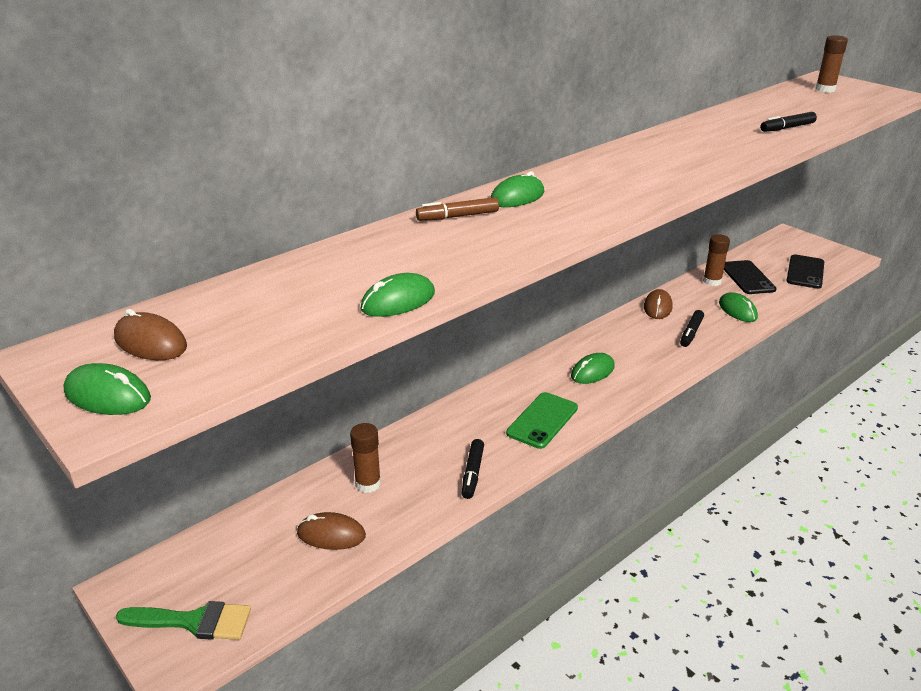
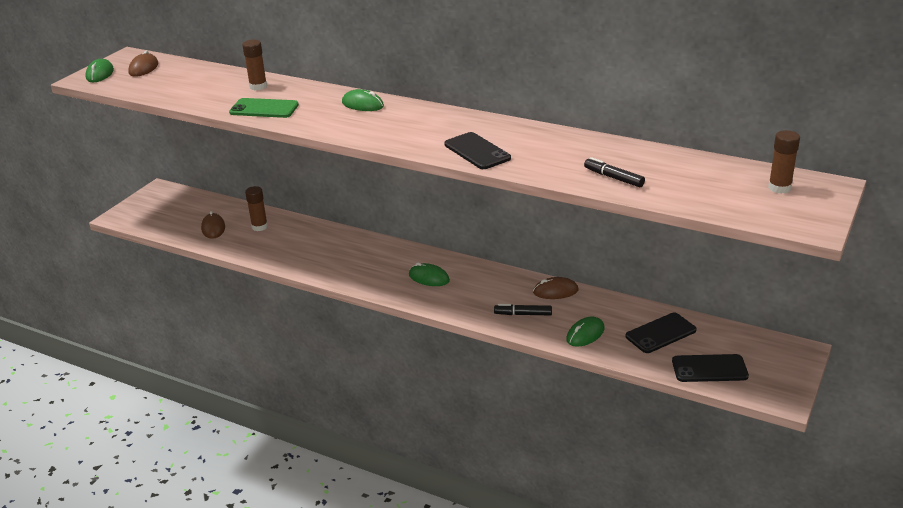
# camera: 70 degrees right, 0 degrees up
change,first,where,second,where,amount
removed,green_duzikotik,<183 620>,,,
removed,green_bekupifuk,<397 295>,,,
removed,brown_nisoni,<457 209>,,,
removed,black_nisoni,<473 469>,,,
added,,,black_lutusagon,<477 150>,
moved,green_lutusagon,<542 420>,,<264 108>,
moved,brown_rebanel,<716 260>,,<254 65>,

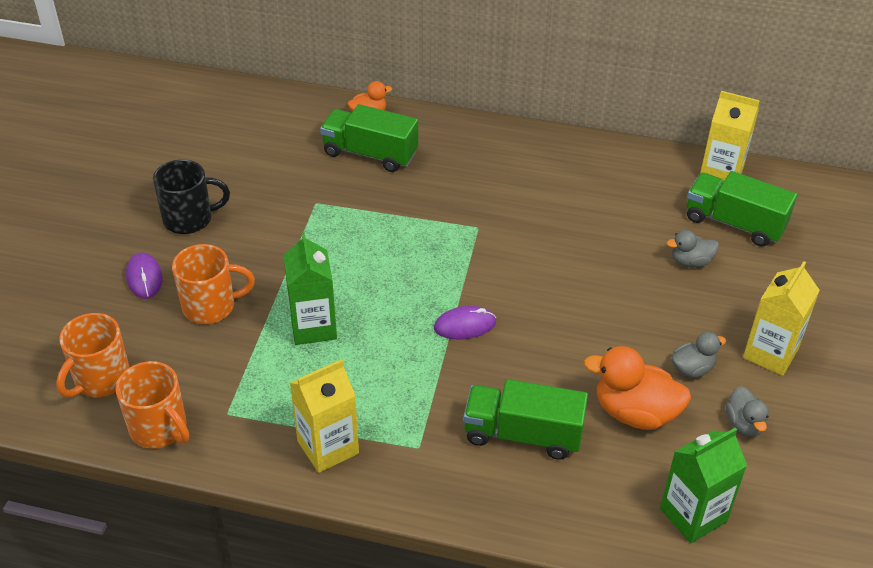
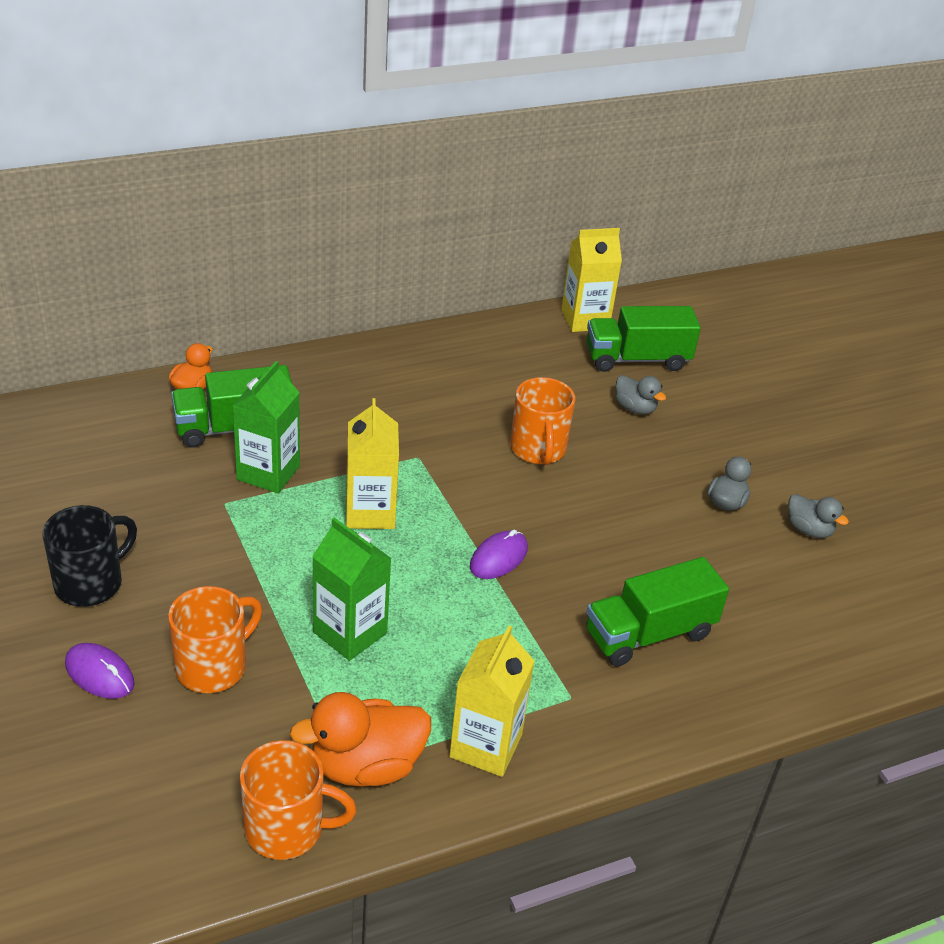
# camera: 40 degrees left, 5 degrees down
change,first,where,second,where,amount
moved,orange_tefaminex,<93 355>,,<543 421>,
moved,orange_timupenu,<637 388>,,<360 739>,
moved,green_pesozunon,<703 485>,,<266 427>,
moved,yellow_pesozunon,<781 318>,,<372 463>,
turned,grey_timupenu,<693 248>,,<641 395>,90 degrees counterclockwise

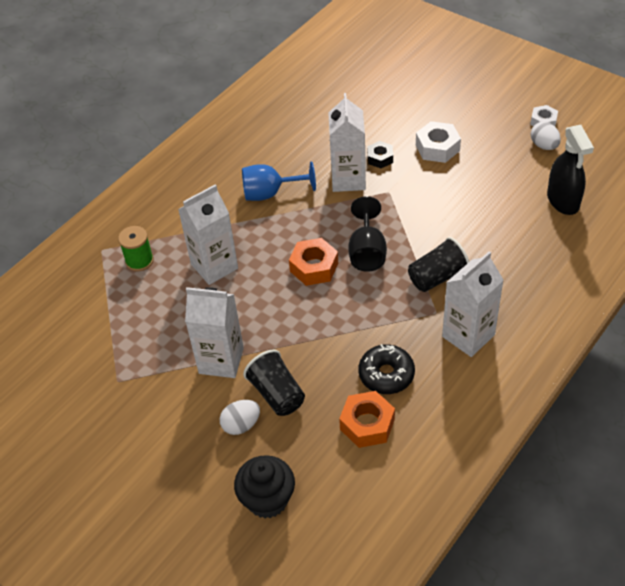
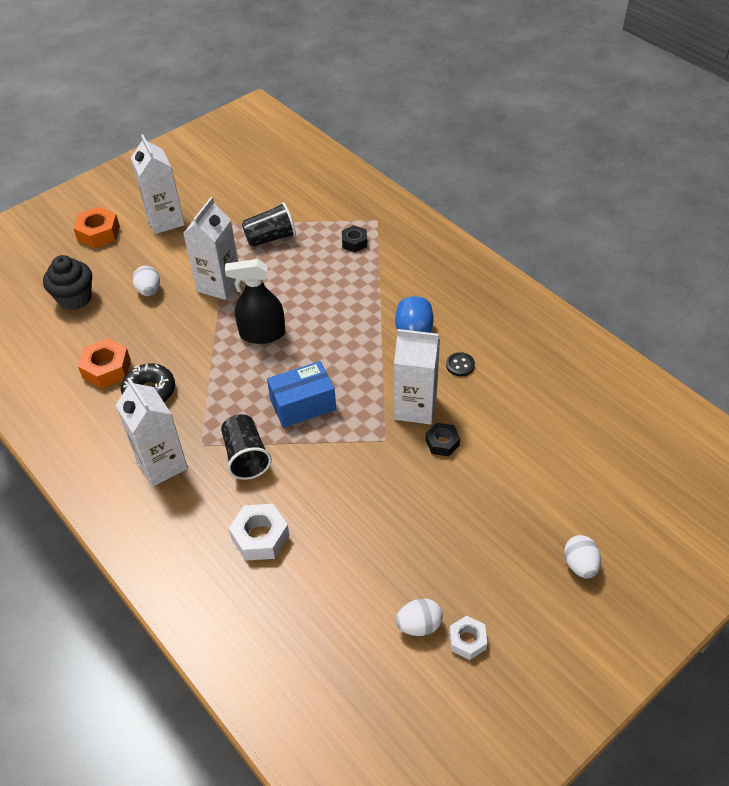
# camera: 100 degrees right, 0 degrees up
change,first,where,second,where,amount
added,,,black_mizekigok,<460 364>,
added,,,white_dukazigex,<582 556>,
moved,white_pesozunon,<208 234>,,<158 184>,
moved,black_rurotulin,<274 383>,,<269 224>,
moved,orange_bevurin,<313 262>,,<96 227>,
moved,white_bevurin,<438 142>,,<259 532>,
moved,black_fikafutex,<570 170>,,<255 301>,
replaced,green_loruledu,<136 249>,black_bevurin,<354 238>,
replaced,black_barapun,<367 234>,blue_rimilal,<301 394>,

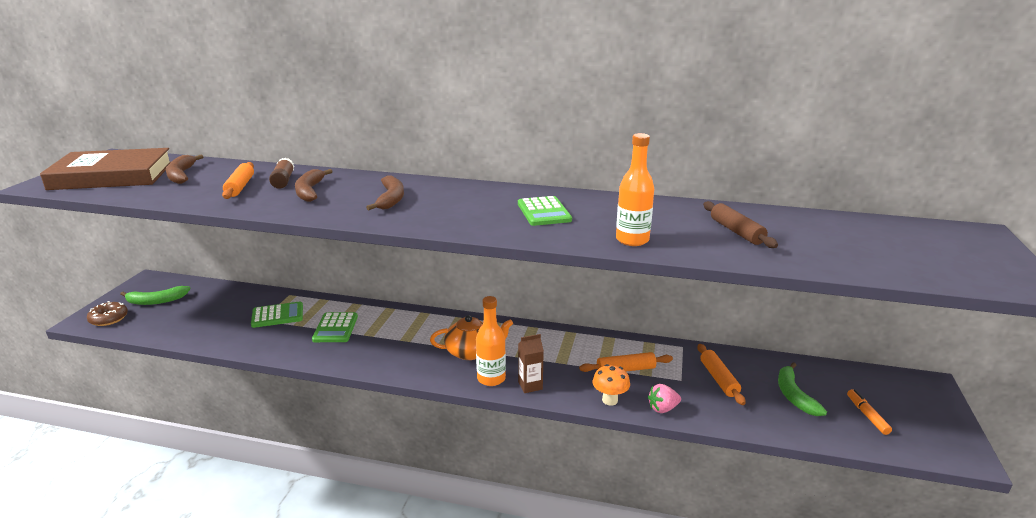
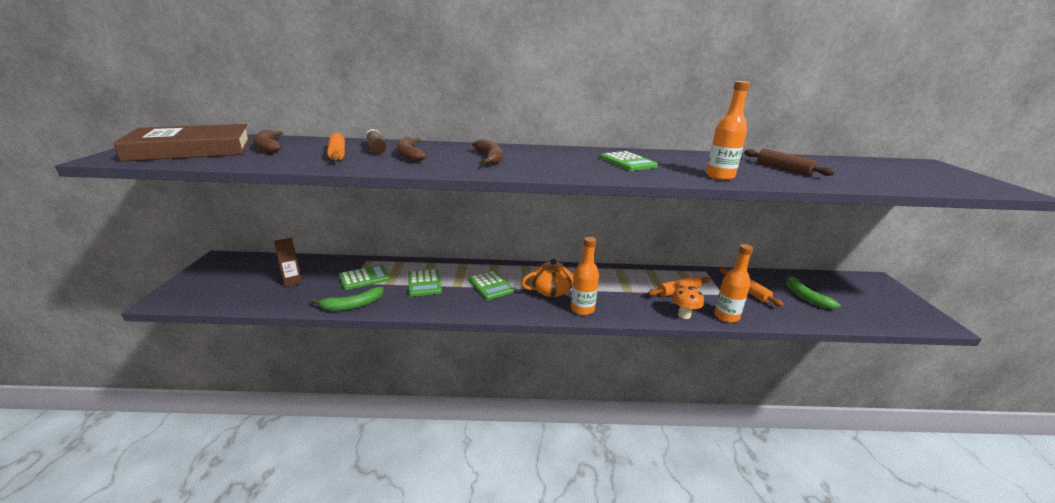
# camera: 15 degrees left, 0 degrees up
change,first,where,second,where,amount
removed,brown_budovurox,<107 313>,,,
removed,orange_nisoni,<869 412>,,,
added,,,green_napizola,<491 285>,
moved,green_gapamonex,<155 295>,,<347 299>,
moved,brown_pesozunon,<531 363>,,<288 262>,
replaced,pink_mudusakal,<664 398>,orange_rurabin,<733 283>,

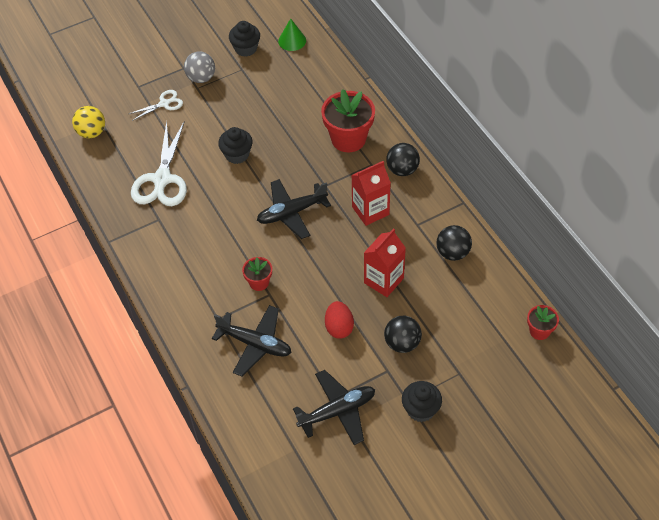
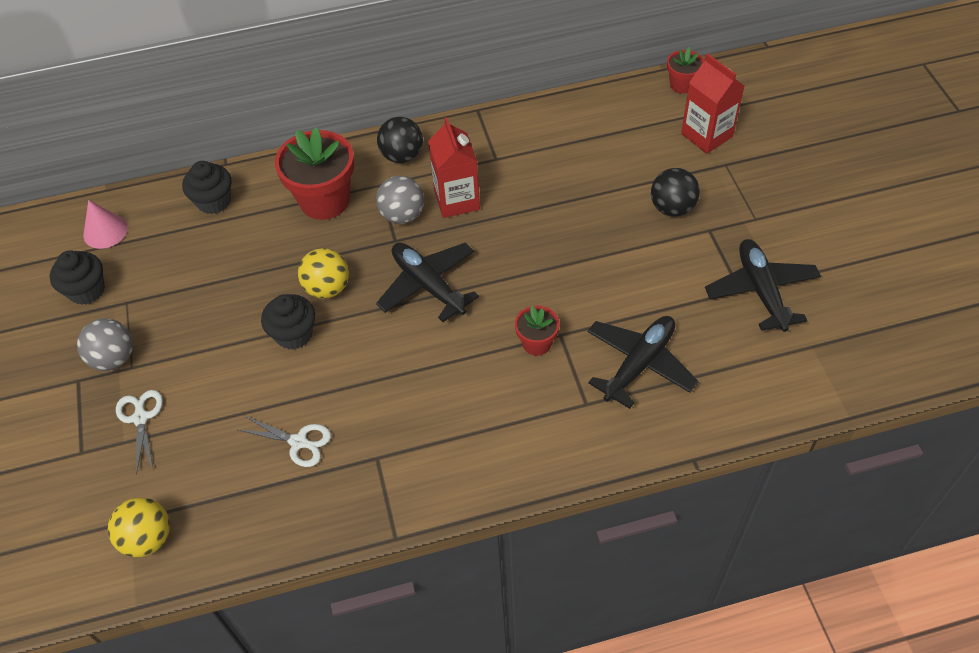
# camera: 75 degrees left, 0 degrees up
change,first,where,second,where,amount
removed,red_dukazigex,<339 320>,,,
removed,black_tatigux,<454 243>,,,
added,,,yellow_tatigux,<323 273>,
added,,,grey_tatigux,<400 200>,
moved,red_pesozunon,<385 262>,,<712 103>,
moved,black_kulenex,<422 401>,,<206 187>,
recoloured,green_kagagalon,<292 34>,pink_kagagalon,<105 224>,
turned,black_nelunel,<294 209>,,<427 282>,150 degrees clockwise
resized,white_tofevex,<159 163>,,<285 441>,x0.52

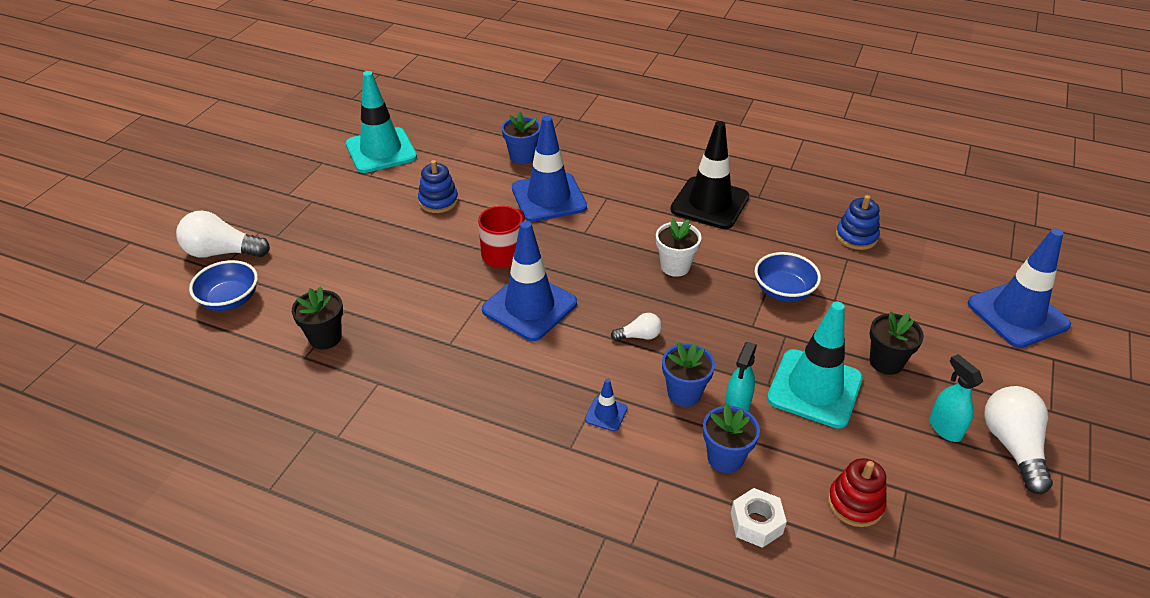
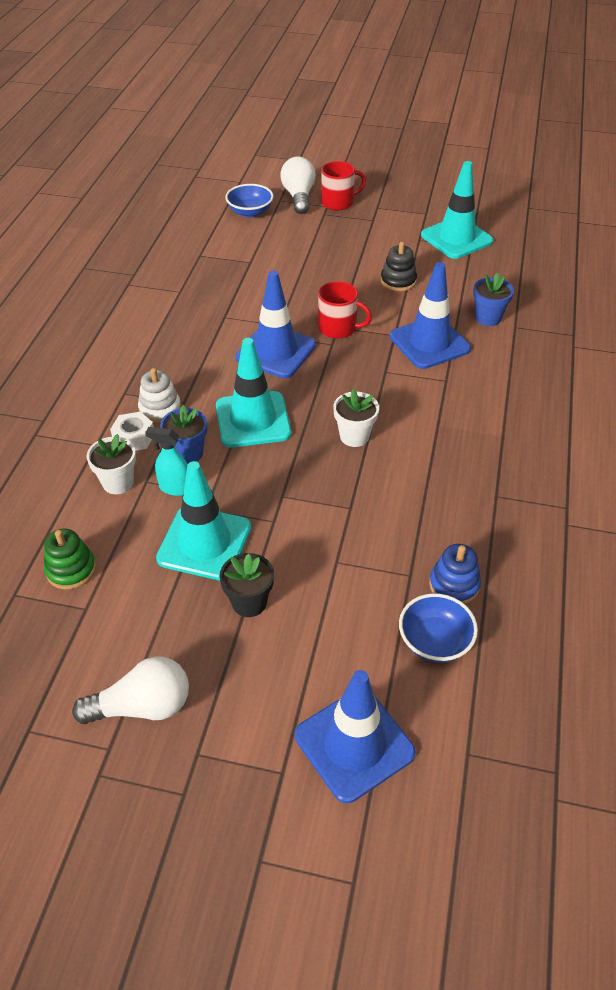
# camera: 80 degrees right, 5 degrees up
change,first,where,second,where,amount
removed,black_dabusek,<317 318>,,,
removed,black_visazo,<709 175>,,,
removed,turquoise_fikafutex,<956 398>,,,
added,,,red_tefaminex,<343 186>,
moved,white_bevurin,<759 518>,,<132 431>,
moved,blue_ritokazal,<788 277>,,<438 628>,
replaced,blue_visazo,<606 405>,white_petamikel,<159 395>,
replaced,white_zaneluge,<636 327>,turquoise_visazo,<253 392>,
recoloured,blue_petamikel,<438 186>,black_petamikel,<399 267>,
recoloured,blue_dabusek,<731 438>,white_dabusek,<111 464>,
recoloured,red_petamikel,<857 492>,green_petamikel,<70 559>,

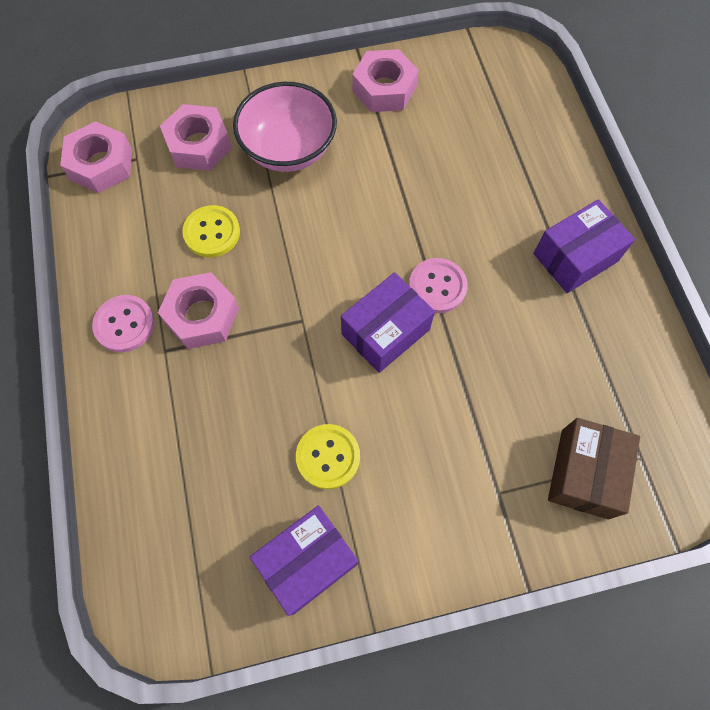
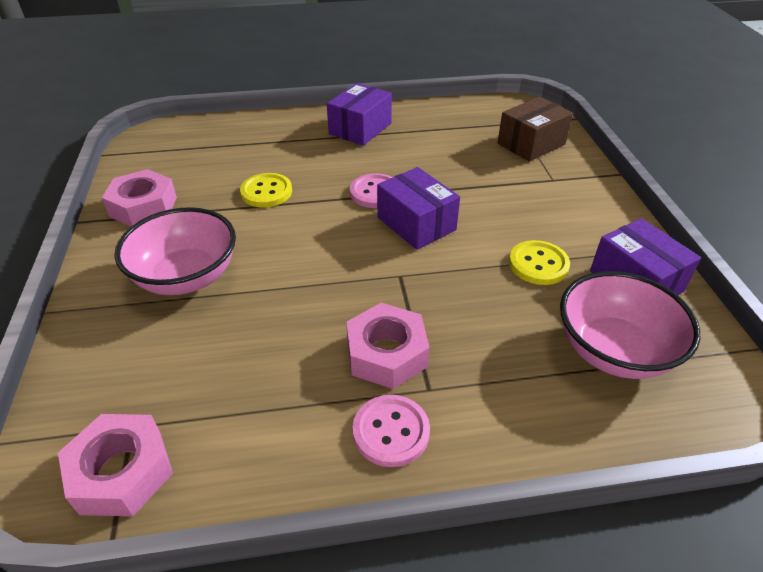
# camera: 85 degrees left, 25 degrees down
change,first,where,second,where,amount
removed,pink_bevurin,<196 137>,,,
added,,,pink_ritokazal,<630 325>,
moved,yellow_mizekigok,<211 231>,,<266 190>,
turned,purple_rimilal,<584 246>,,<359 114>,60 degrees clockwise
turned,brown_rimilal,<594 468>,,<535 129>,60 degrees counterclockwise

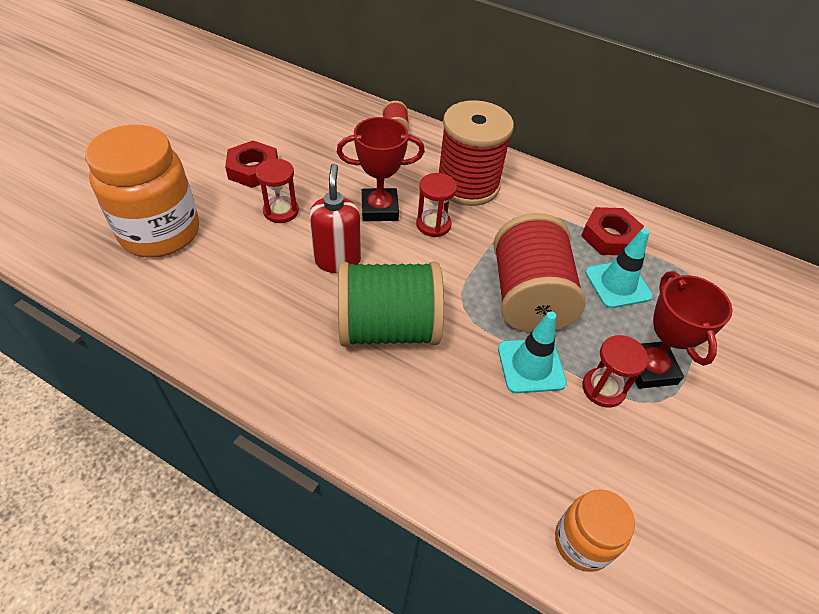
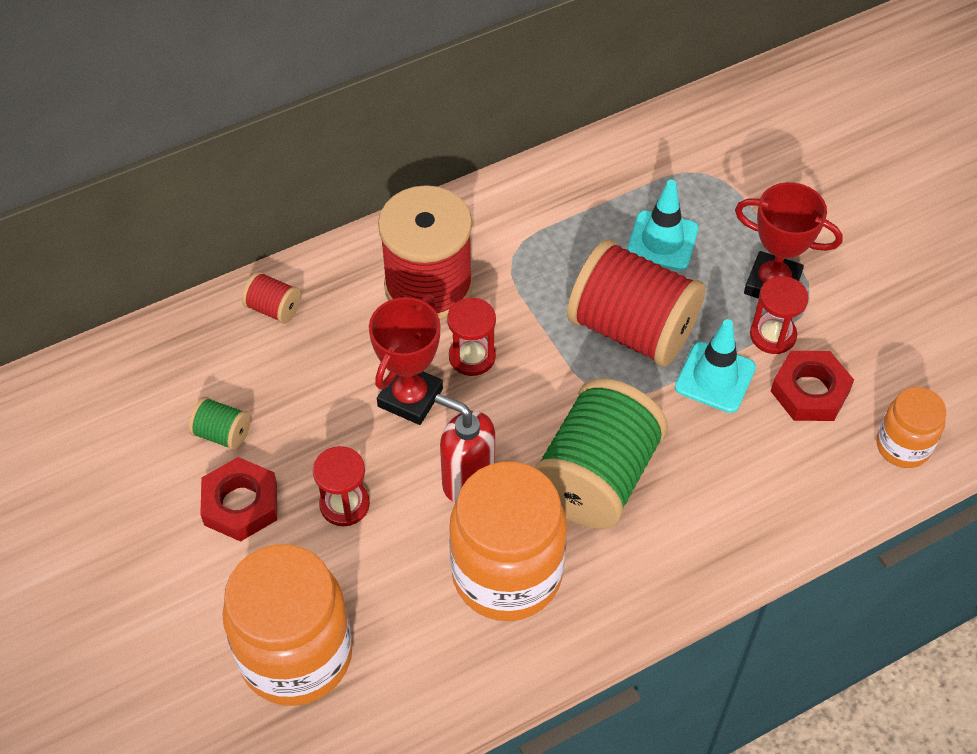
# camera: 55 degrees left, 5 degrees up
change,first,where,second,where,amount
added,,,green_loruledu,<219 423>,
added,,,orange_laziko,<508 541>,
moved,red_bevurin,<612 231>,,<812 386>,

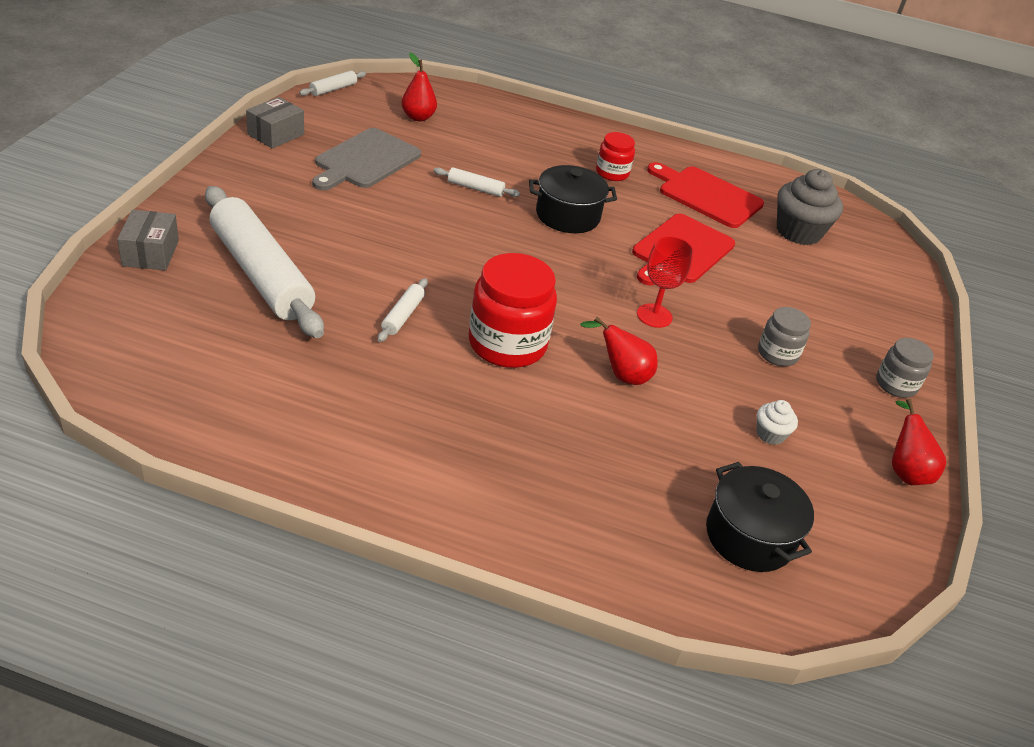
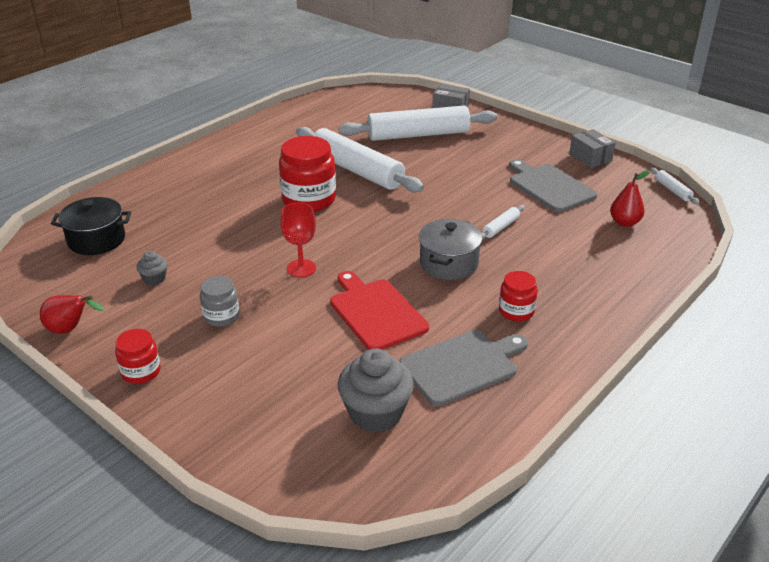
# camera: 120 degrees right, 5 degrees down
change,first,where,second,where,amount
removed,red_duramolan,<619 351>,,,
recoloured,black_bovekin,<573 199>,grey_bovekin,<450 249>,
recoloured,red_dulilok,<705 195>,grey_dulilok,<463 368>,
recoloured,white_kulenex,<777 422>,grey_kulenex,<151 268>,
recoloured,grey_laziko,<905 368>,red_laziko,<138 356>,
resized,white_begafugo,<403 310>,,<360 160>,x2.44

